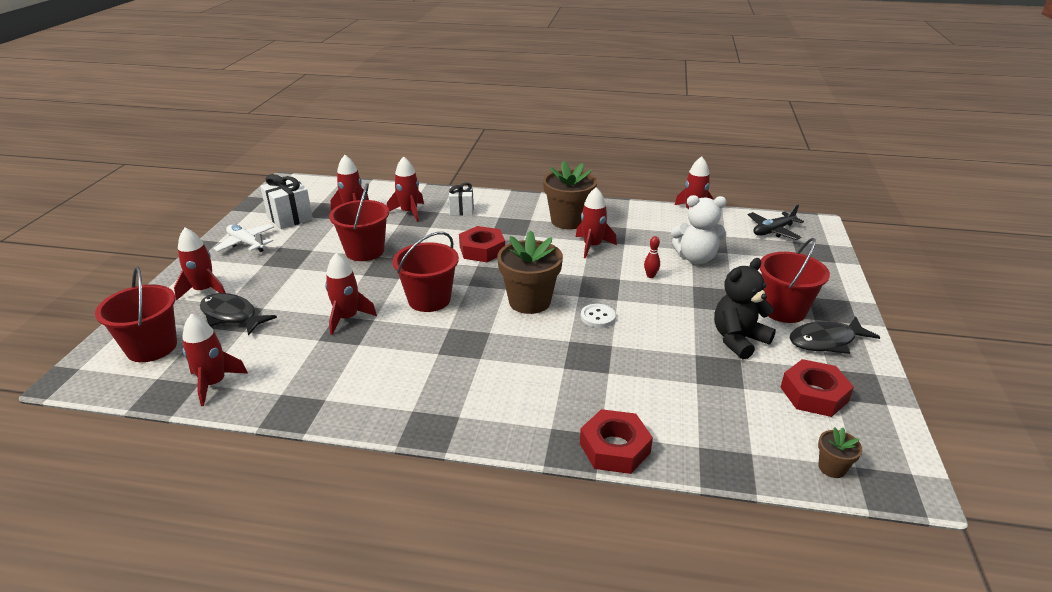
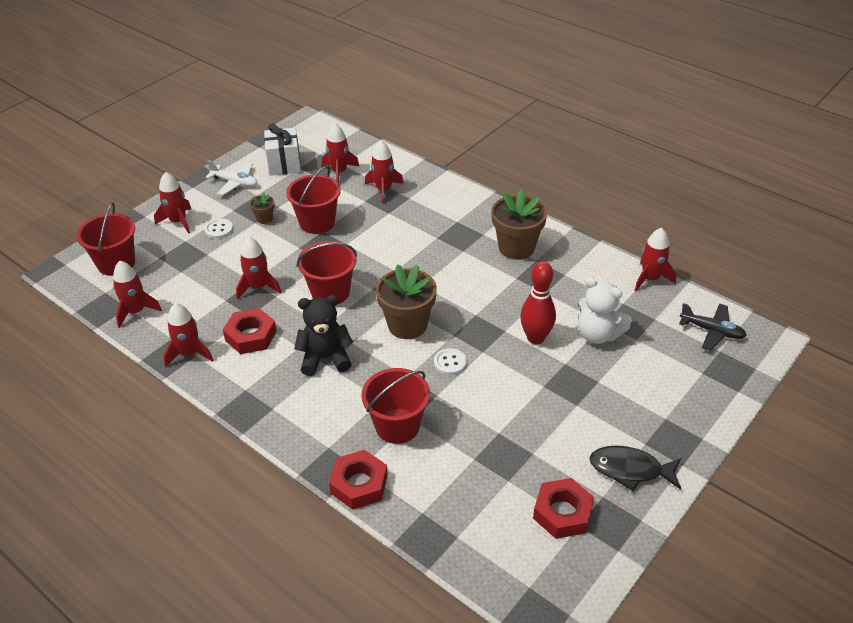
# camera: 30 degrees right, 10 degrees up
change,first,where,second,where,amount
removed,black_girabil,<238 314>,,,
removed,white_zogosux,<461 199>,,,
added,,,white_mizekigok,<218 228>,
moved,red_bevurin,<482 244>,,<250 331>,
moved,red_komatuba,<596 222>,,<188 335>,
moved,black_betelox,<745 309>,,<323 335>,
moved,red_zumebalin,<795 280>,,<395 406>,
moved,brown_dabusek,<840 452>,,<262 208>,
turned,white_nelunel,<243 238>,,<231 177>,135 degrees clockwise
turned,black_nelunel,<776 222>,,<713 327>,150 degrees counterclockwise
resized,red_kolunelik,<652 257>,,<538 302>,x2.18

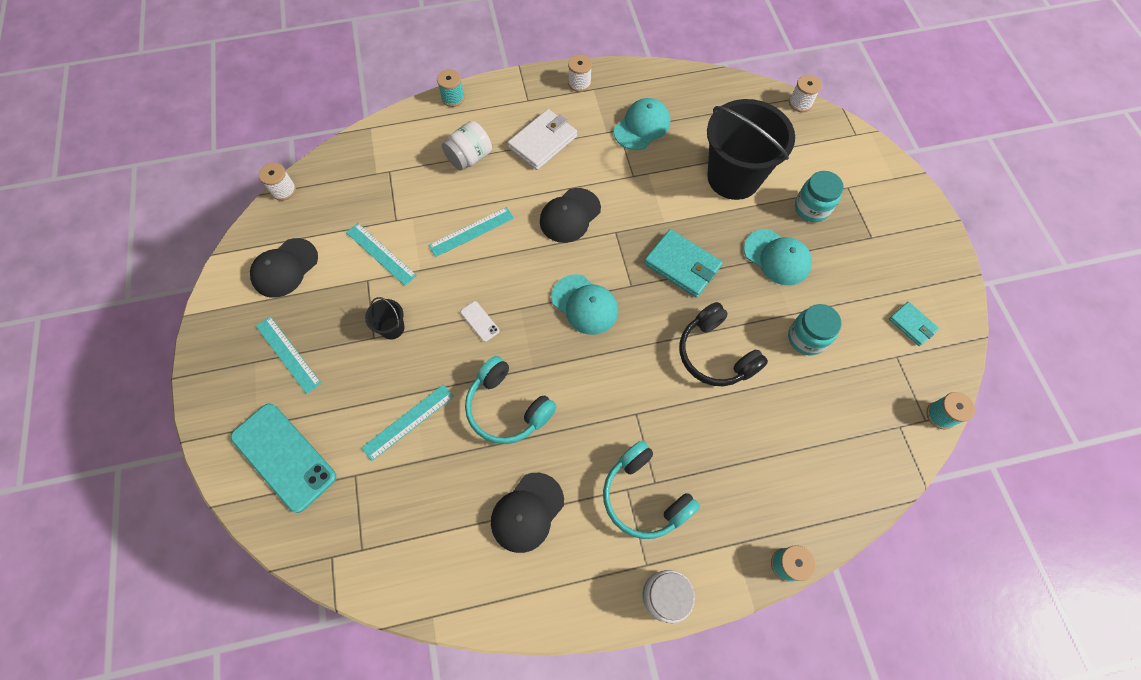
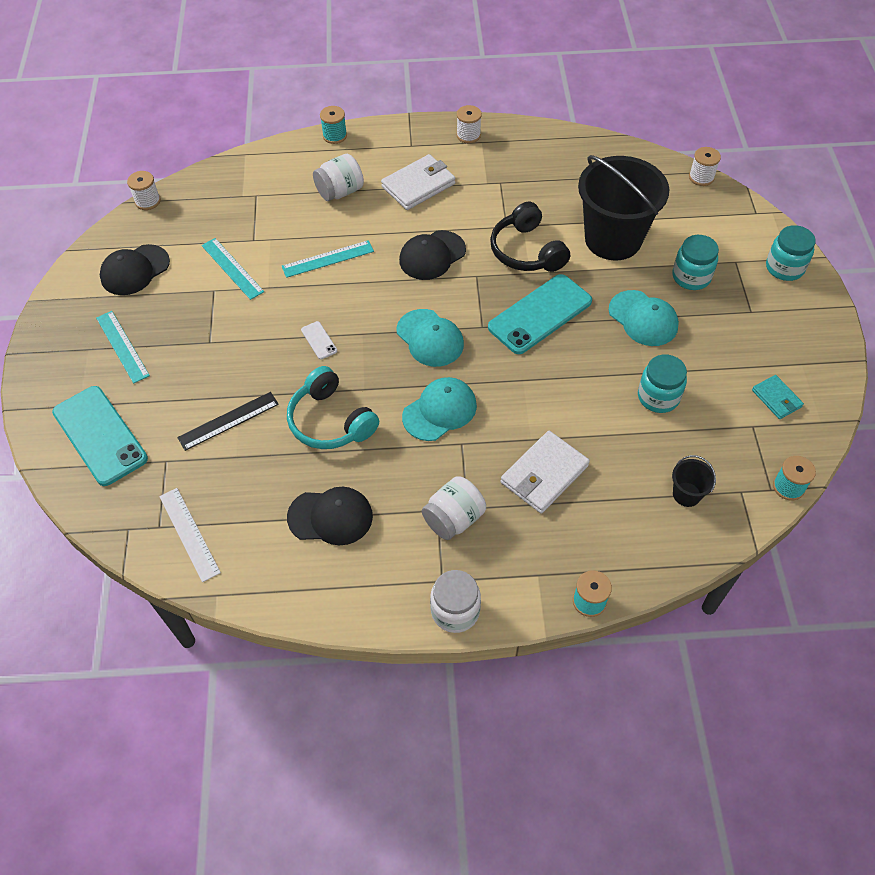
# camera: 10 degrees right, 10 degrees down
change,first,where,second,where,amount
added,,,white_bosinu,<190 535>,
added,,,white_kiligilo,<545 472>,
added,,,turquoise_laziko,<791 253>,
moved,black_zumebalin,<385 318>,,<694 481>,
moved,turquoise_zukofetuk,<642 124>,,<439 409>,
moved,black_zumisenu,<724 344>,,<530 237>,
replaced,turquoise_zumisenu,<651 490>,white_laziko,<454 508>,
replaced,turquoise_kiligilo,<683 263>,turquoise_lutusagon,<540 314>,
recoloured,turquoise_bosinu,<408 422>,black_bosinu,<228 421>,
turned,black_zukofetuk,<527 513>,,<330 516>,135 degrees counterclockwise

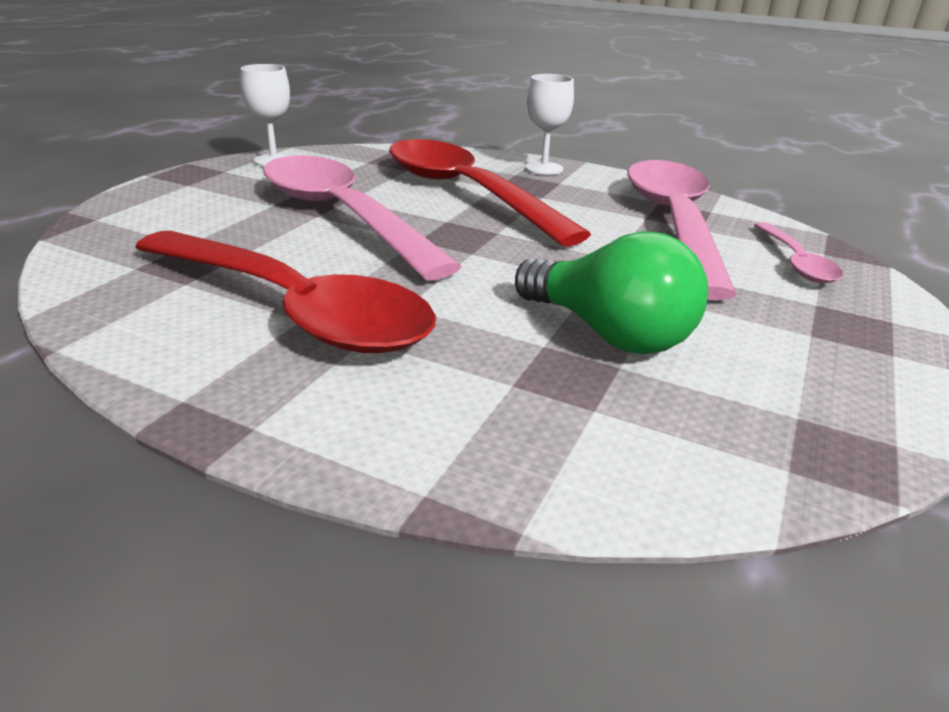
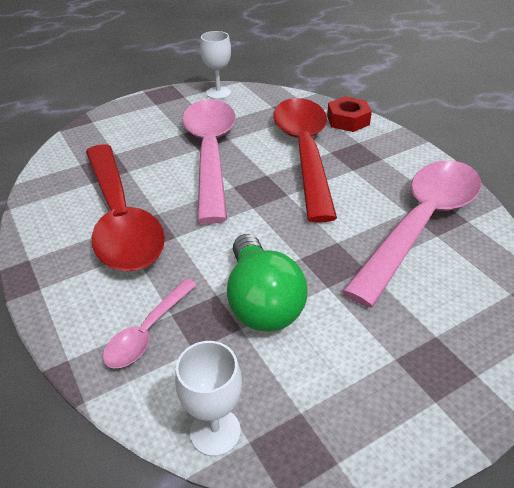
# camera: 35 degrees right, 10 degrees up
change,first,where,second,where,amount
added,,,red_bevurin,<349 114>,
moved,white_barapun,<549 124>,,<208 398>,
moved,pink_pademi,<798 252>,,<150 324>,

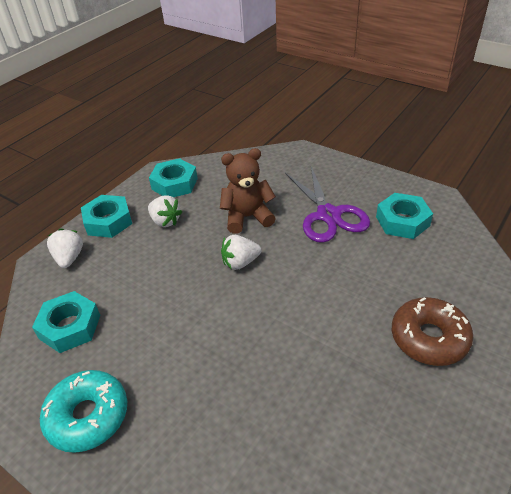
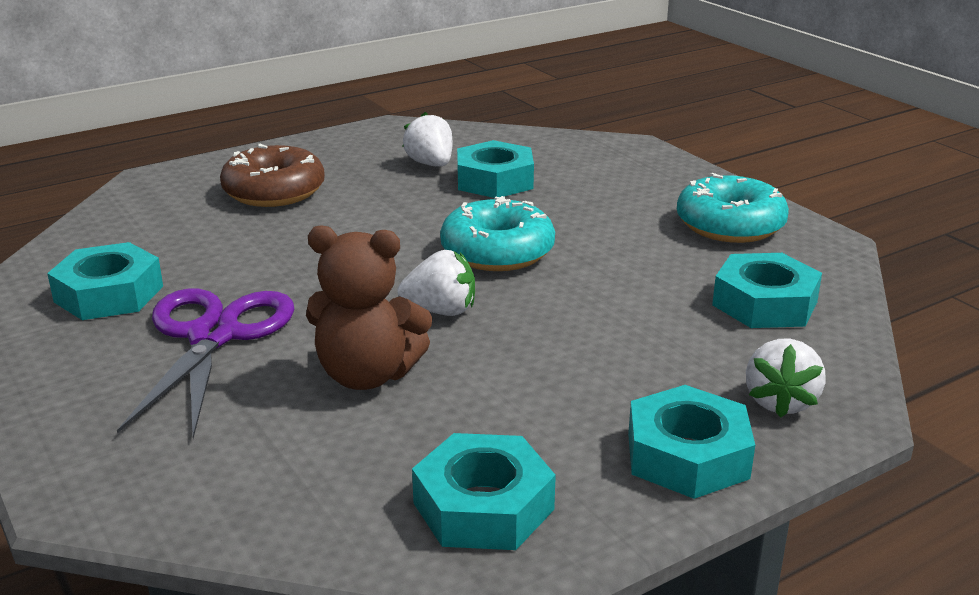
# camera: 160 degrees left, 15 degrees down
change,first,where,second,where,amount
added,,,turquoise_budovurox,<497 233>,
added,,,turquoise_bevurin,<495 169>,
moved,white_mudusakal,<165 211>,,<427 139>,

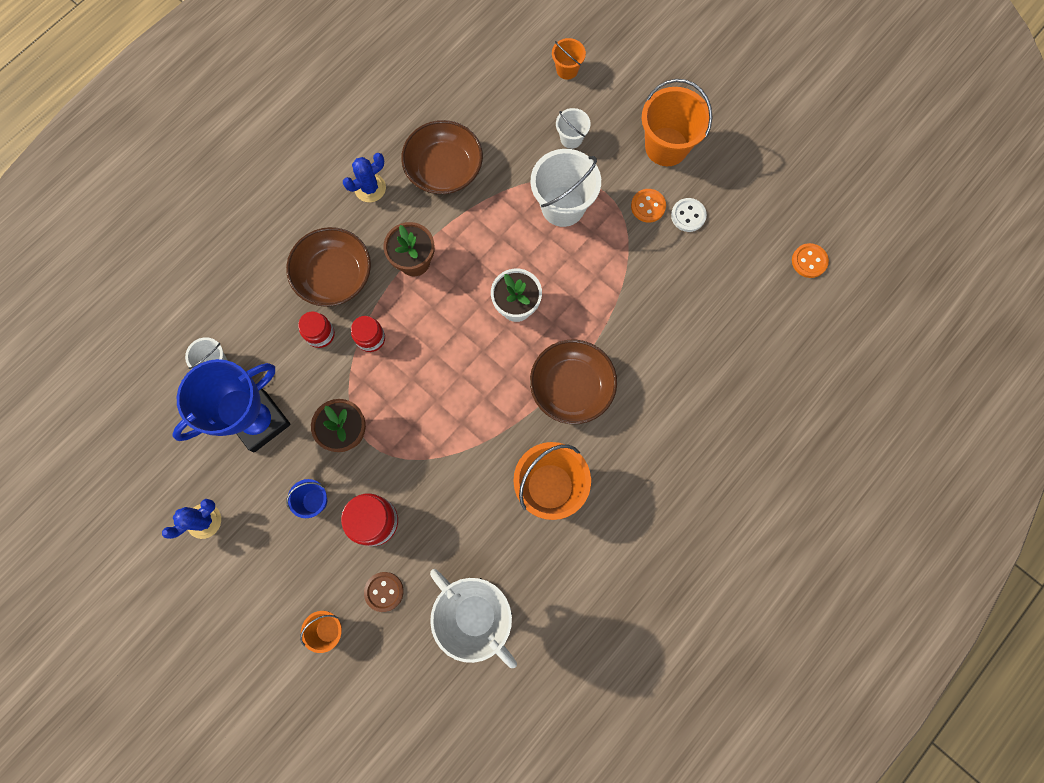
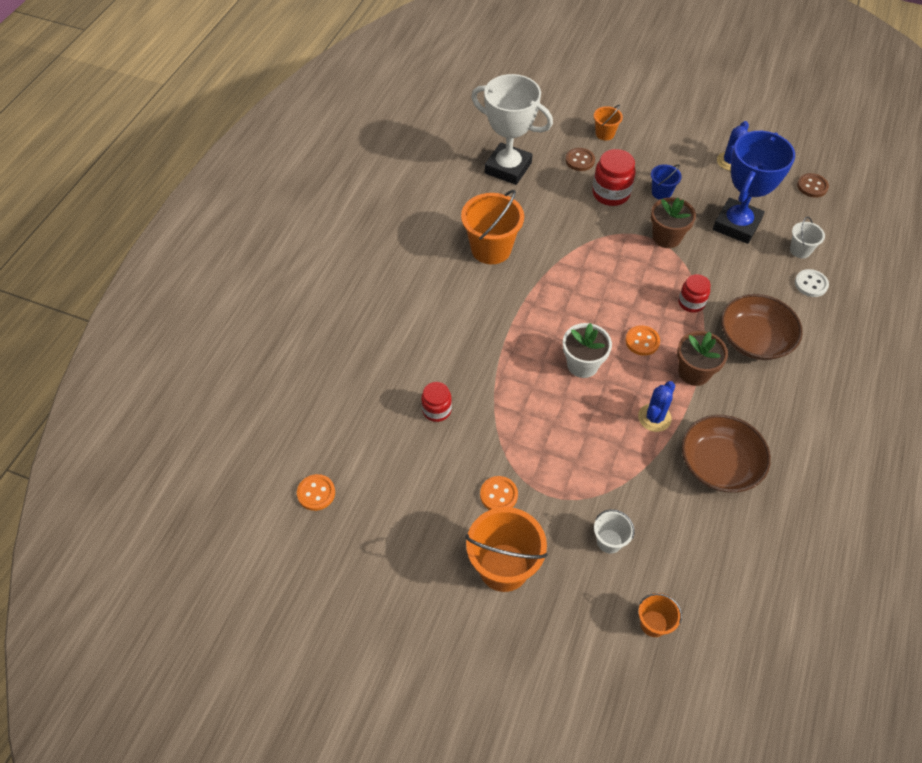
# camera: 160 degrees right, 20 degrees down
change,first,where,second,where,amount
removed,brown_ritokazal,<573 382>,,,
removed,white_zumebalin,<566 188>,,,
added,,,orange_mizekigok,<642 340>,
added,,,brown_mizekigok,<813 185>,
moved,red_laziko,<316 329>,,<436 402>,
moved,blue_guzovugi,<364 177>,,<656 406>,
moved,white_mizekigok,<689 215>,,<812 283>,

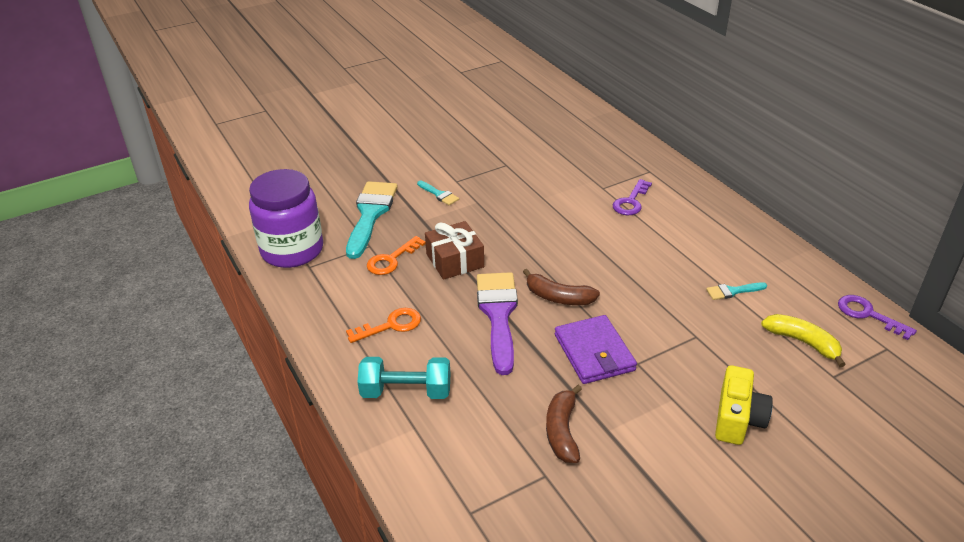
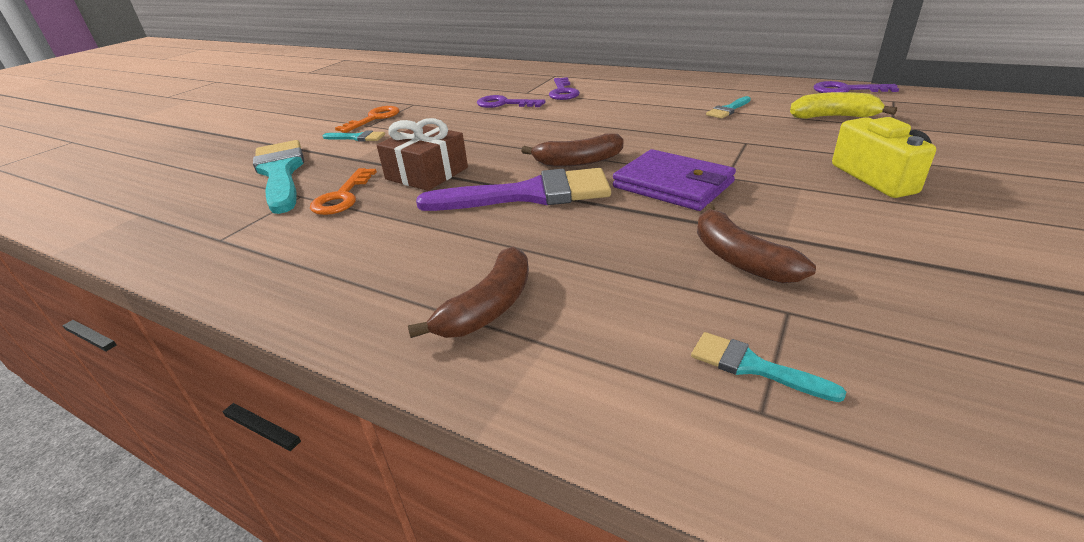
# camera: 30 degrees left, 5 degrees down
change,first,where,second,where,amount
removed,purple_laziko,<286 218>,,,
added,,,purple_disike,<511 101>,
added,,,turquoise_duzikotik,<768 367>,
moved,orange_disike,<383 325>,,<367 119>,
replaced,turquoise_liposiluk,<404 378>,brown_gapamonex,<468 292>,
turned,purple_duzikotik,<497 323>,,<513 189>,120 degrees clockwise

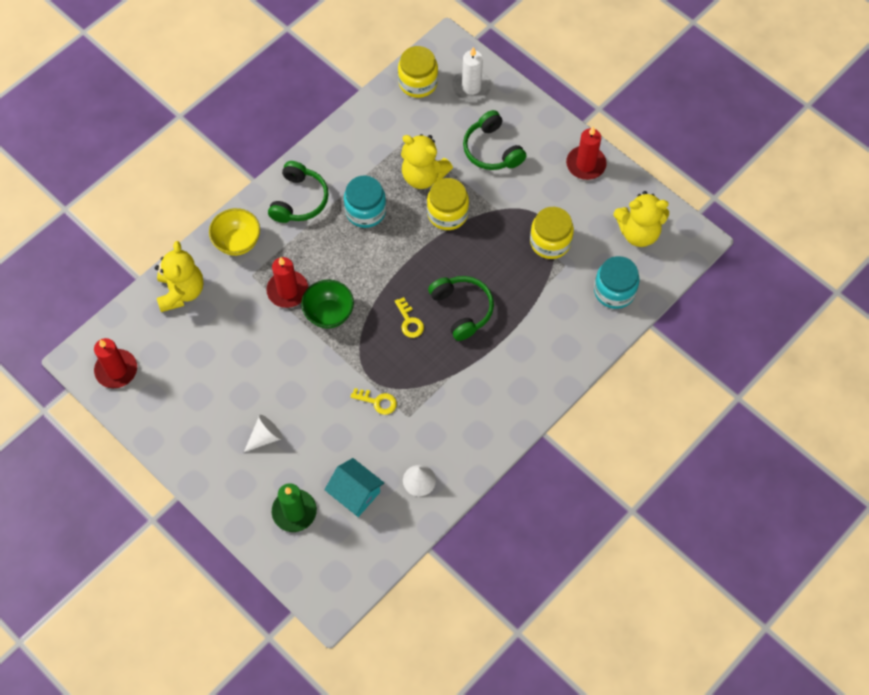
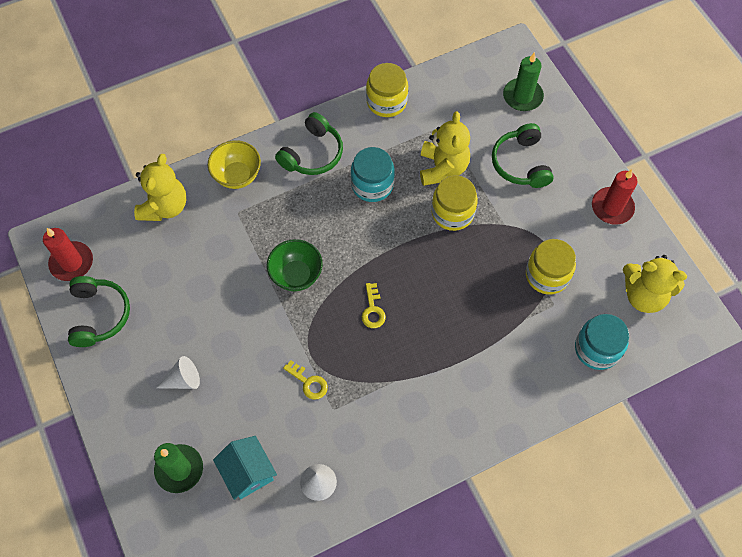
# camera: 20 degrees right, 0 degrees up
change,first,where,second,where,amount
removed,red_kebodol,<287 282>,,,
moved,yellow_laziko,<418 72>,,<387 90>,
moved,green_zumisenu,<461 308>,,<99 311>,
recoloured,white_kebodol,<471 74>,green_kebodol,<523 81>,
turned,yellow_betelox,<427 161>,,<445 148>,135 degrees counterclockwise

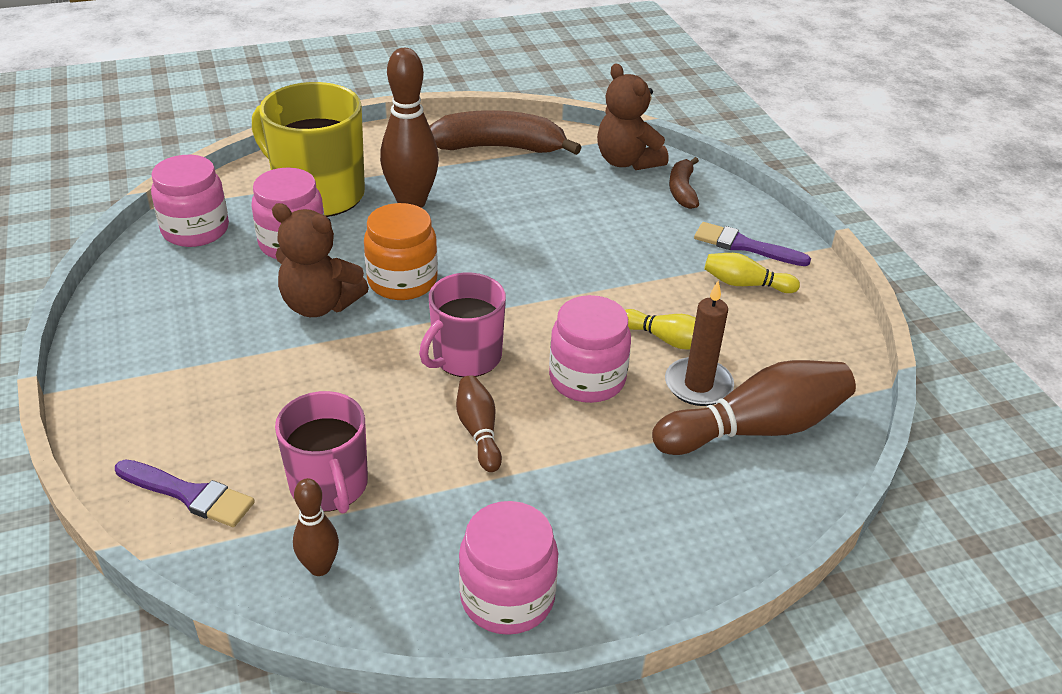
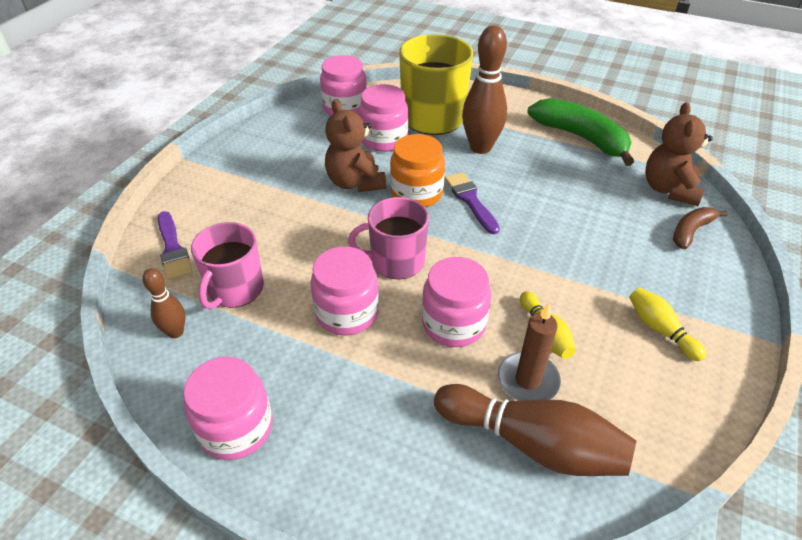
# camera: 45 degrees right, 5 degrees up
change,first,where,second,where,amount
moved,purple_duzikotik,<752 244>,,<472 203>,
replaced,brown_kolunelik,<479 423>,pink_laziko,<344 291>,
recoloured,brown_gapamonex,<505 132>,green_gapamonex,<581 132>,

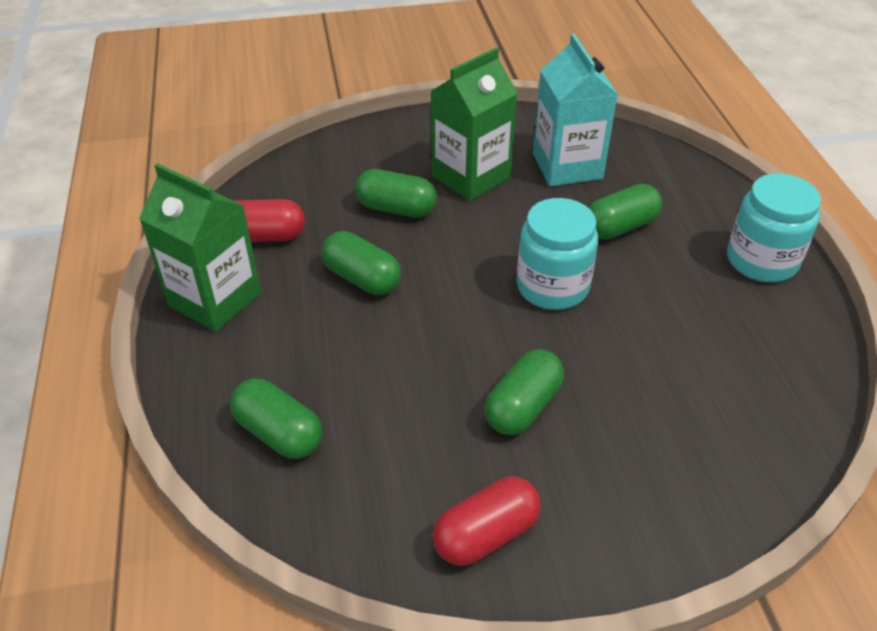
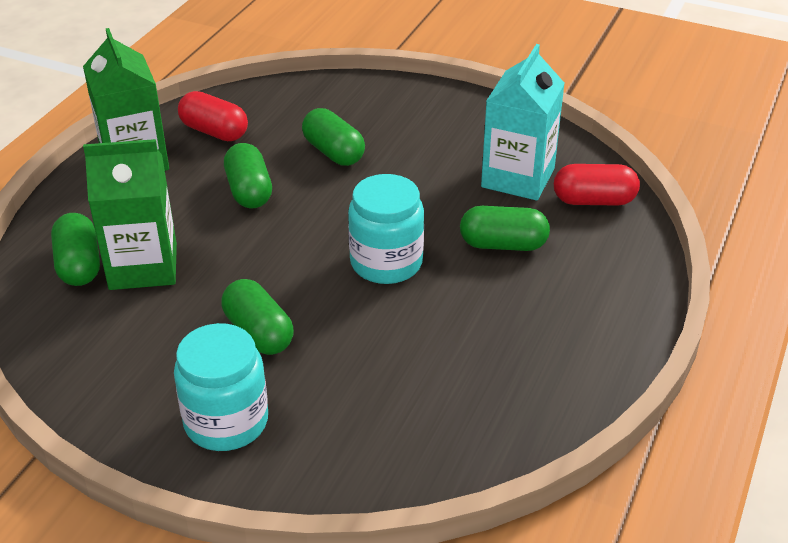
# camera: 35 degrees right, 5 degrees down
change,first,where,second,where,amount
moved,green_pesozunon,<474 124>,,<130 214>,
moved,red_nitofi,<487 521>,,<597 185>,
moved,turquoise_laziko,<774 228>,,<221 387>,
turned,green_nitofi,<524 392>,,<257 317>,75 degrees clockwise

